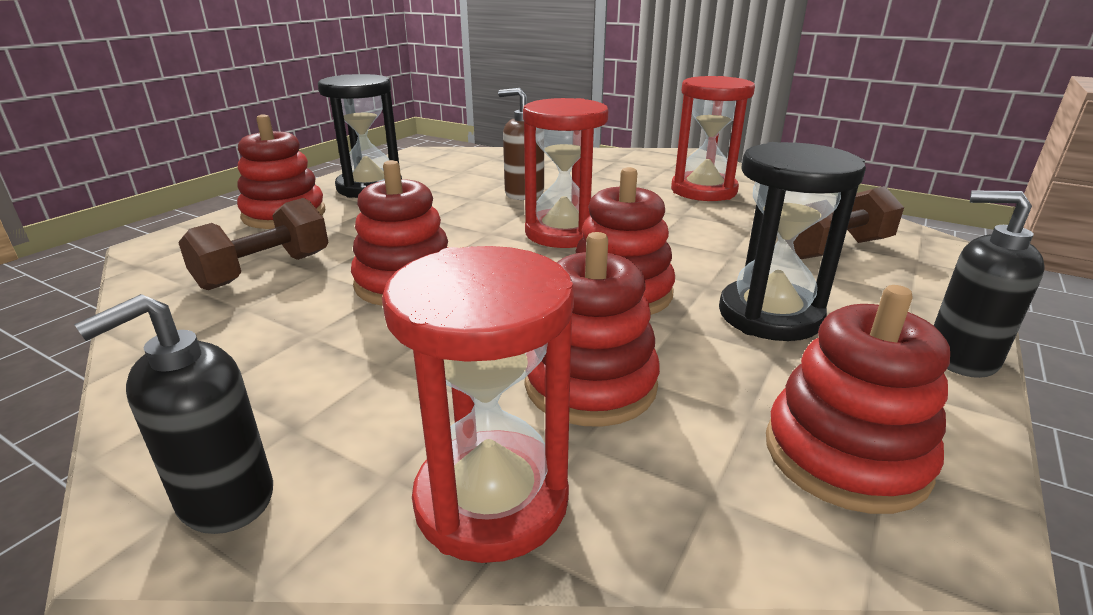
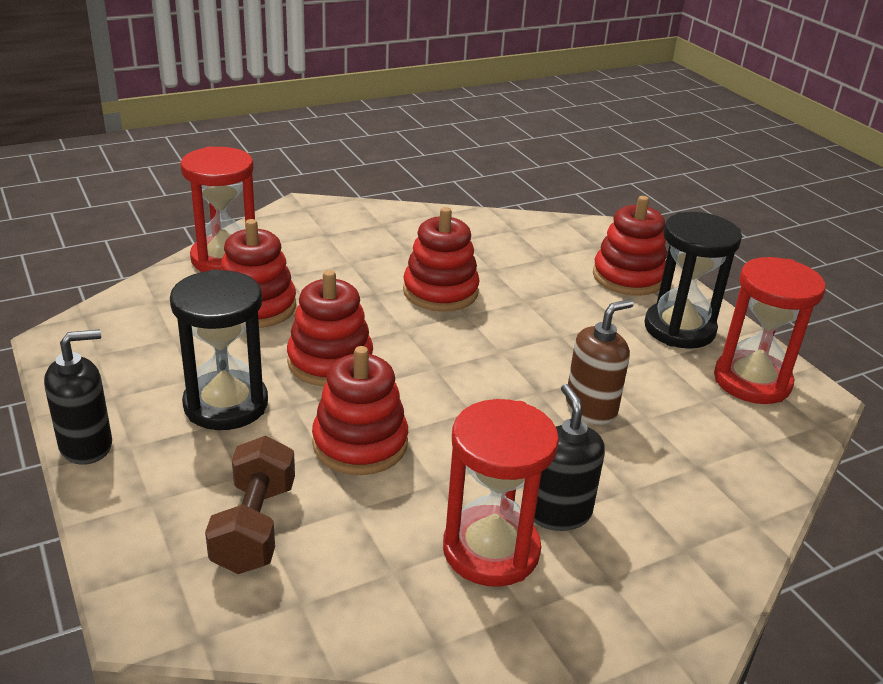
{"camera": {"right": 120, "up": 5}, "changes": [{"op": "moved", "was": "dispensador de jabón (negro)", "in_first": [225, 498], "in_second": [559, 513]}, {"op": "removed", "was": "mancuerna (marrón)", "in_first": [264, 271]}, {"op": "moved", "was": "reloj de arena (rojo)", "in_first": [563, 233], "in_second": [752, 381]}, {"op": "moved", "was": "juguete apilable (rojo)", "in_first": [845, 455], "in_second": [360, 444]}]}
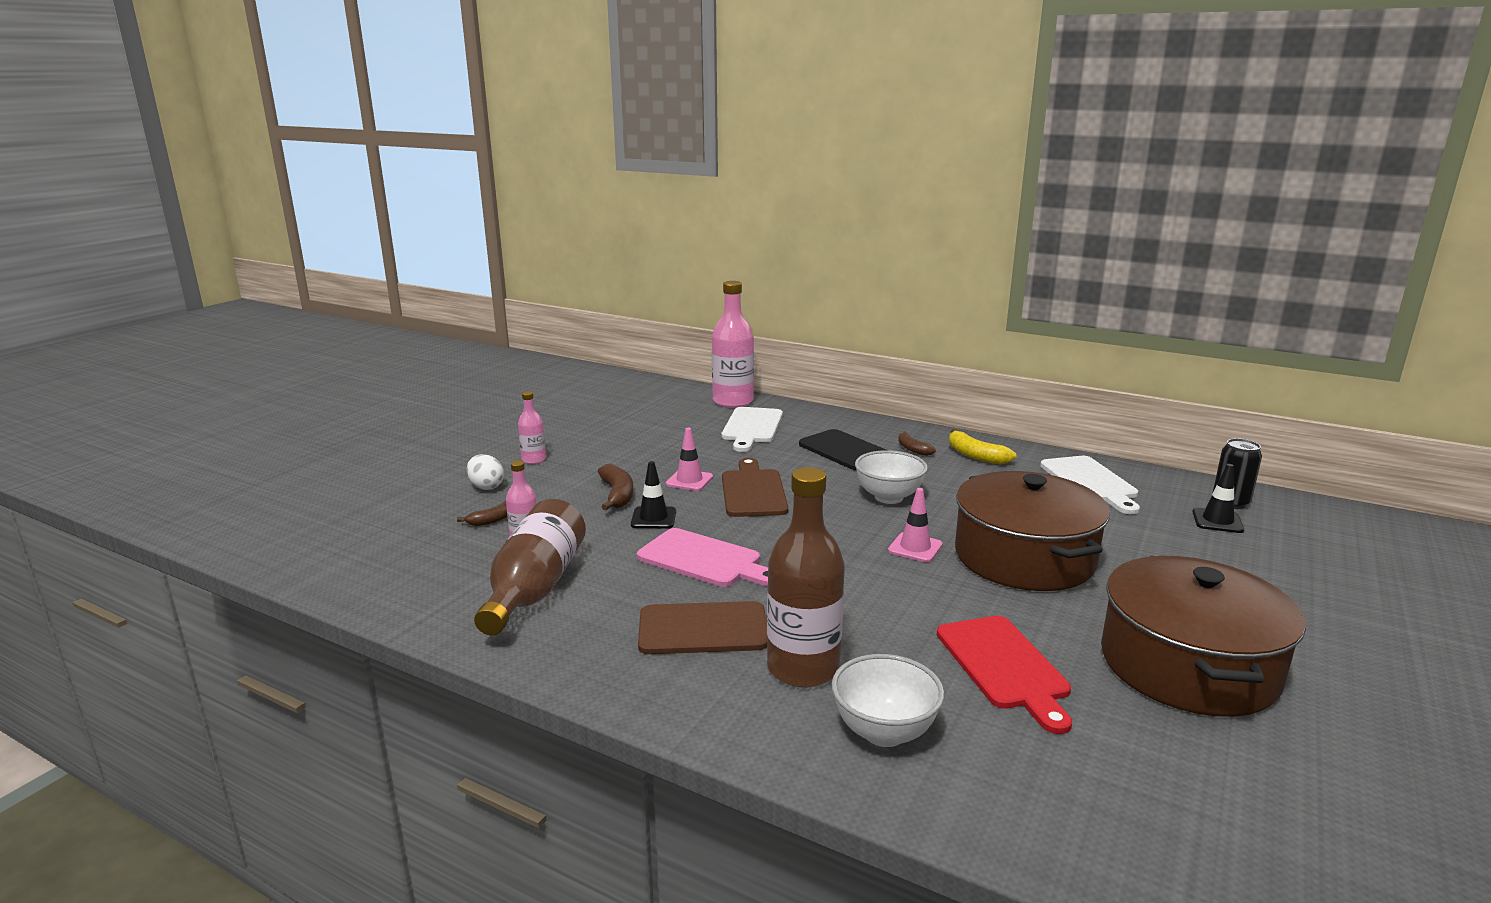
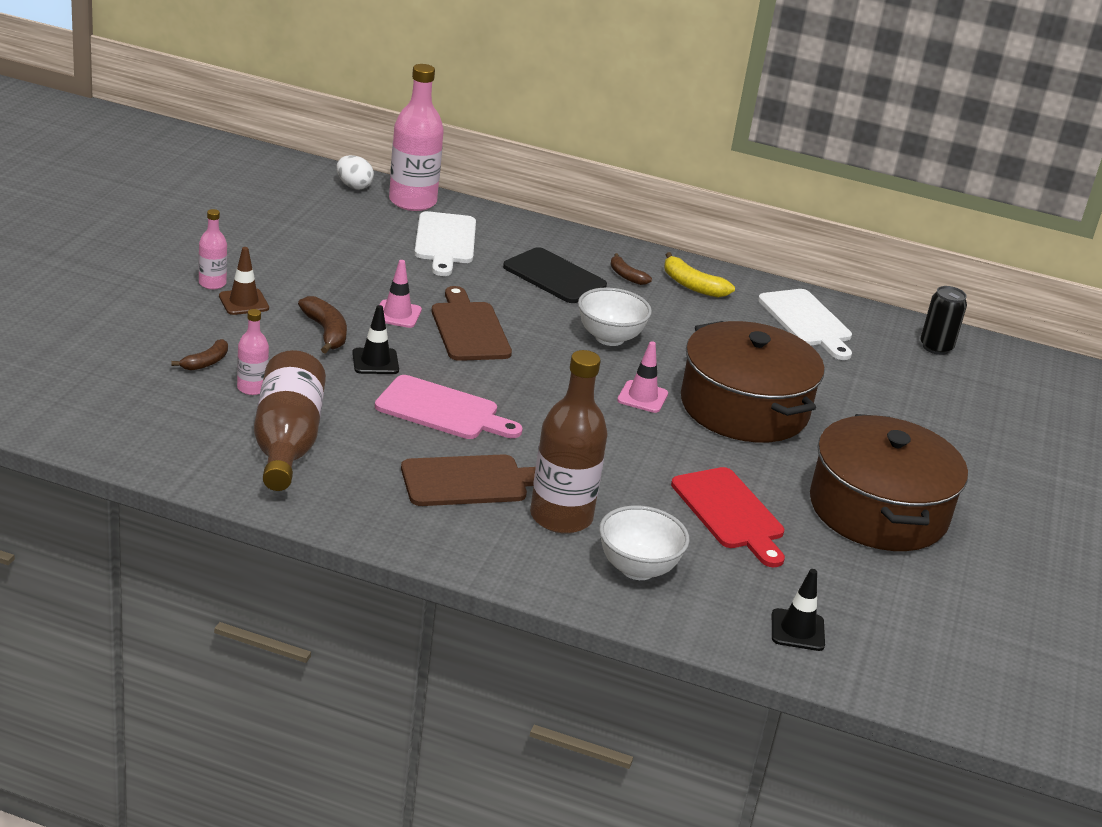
{"camera": {"right": -15, "up": 10}, "changes": [{"op": "moved", "was": "huevo (blanco)", "in_first": [486, 487], "in_second": [354, 186]}, {"op": "moved", "was": "cono de tráfico (negro)", "in_first": [1217, 521], "in_second": [797, 630]}, {"op": "added", "now": "cono de tráfico (marrón)", "in_second": [244, 302]}]}
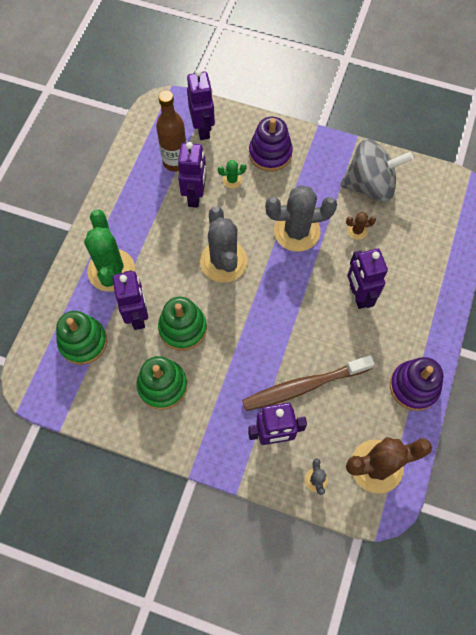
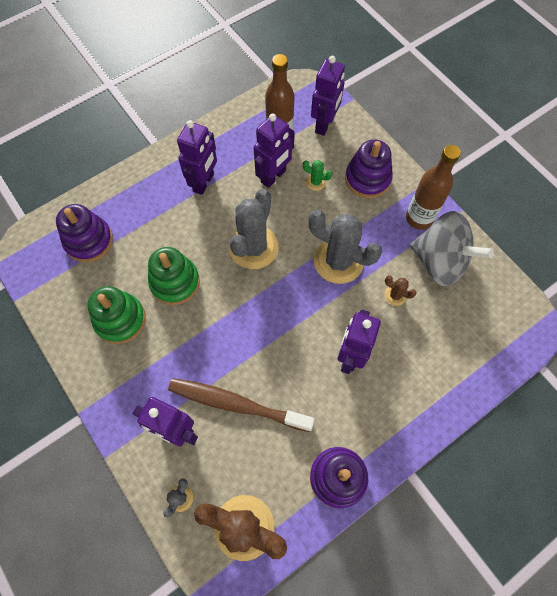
{"camera": {"right": 35, "up": 0}, "changes": [{"op": "recoloured", "was": "juguete apilable (verde)", "now": "juguete apilable (morado)", "in_first": [83, 342], "in_second": [89, 241]}, {"op": "removed", "was": "cactus (verde)", "in_first": [111, 270]}, {"op": "moved", "was": "robot (morado)", "in_first": [138, 316], "in_second": [204, 183]}, {"op": "added", "now": "botella (marrón)", "in_second": [419, 218]}]}
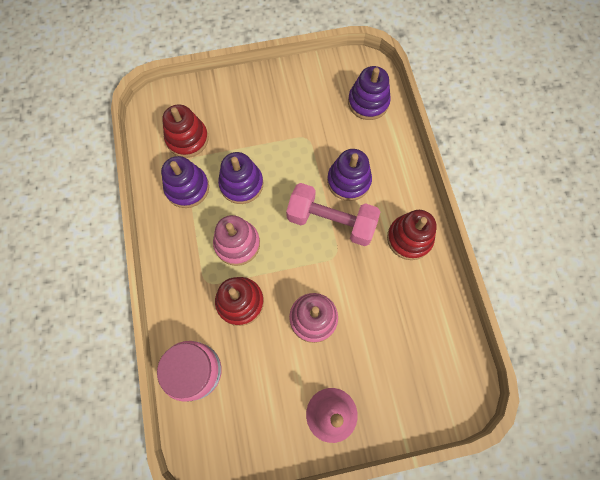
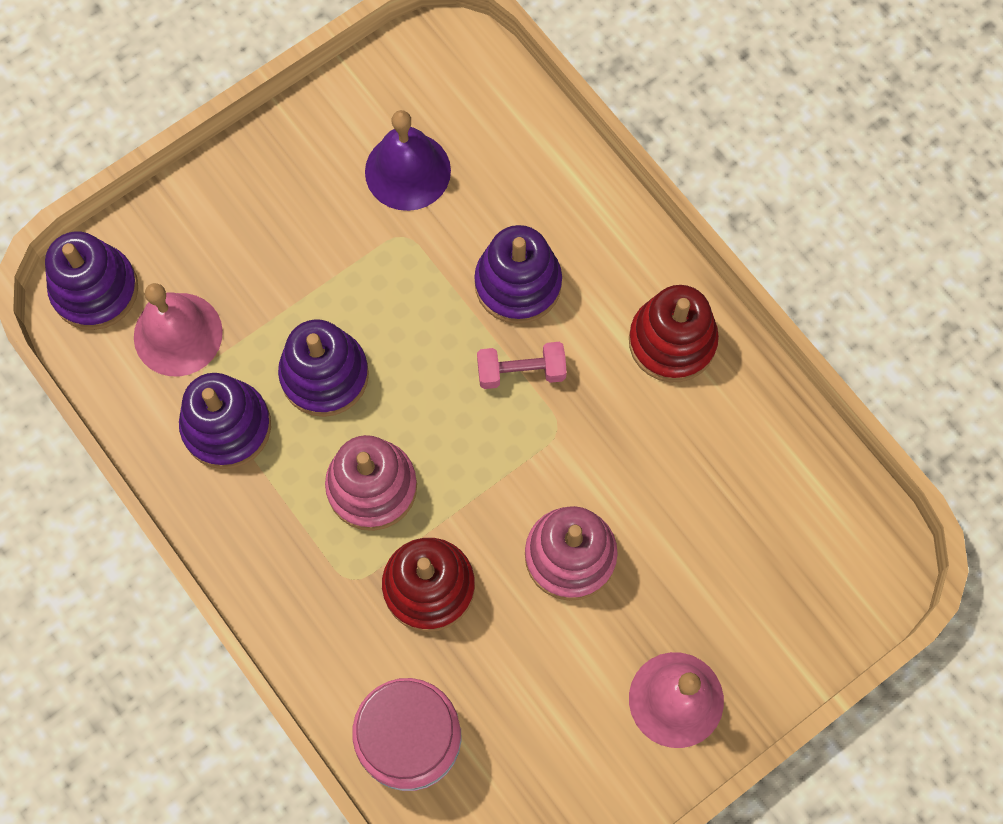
{"camera": {"right": -25, "up": 0}, "changes": [{"op": "replaced", "was": "juguete apilable (rojo)", "now": "campana (rosa)", "in_first": [187, 139], "in_second": [178, 334]}, {"op": "resized", "was": "mancuerna (rosa)", "in_first": [331, 221], "in_second": [521, 372], "ratio": 0.52}, {"op": "moved", "was": "juguete apilable (morado)", "in_first": [368, 102], "in_second": [95, 290]}, {"op": "added", "now": "campana (morado)", "in_second": [407, 171]}]}
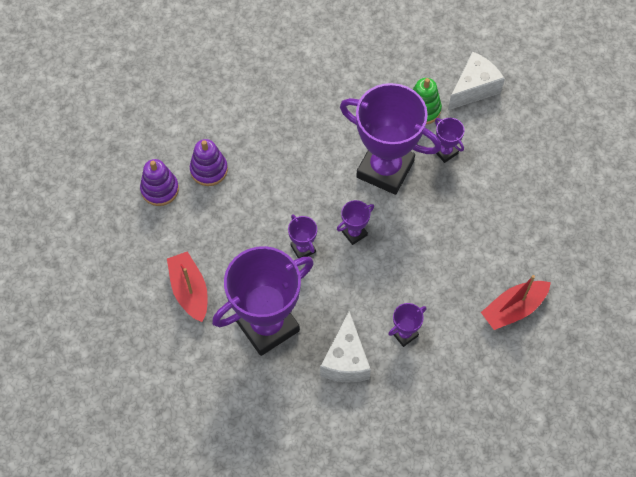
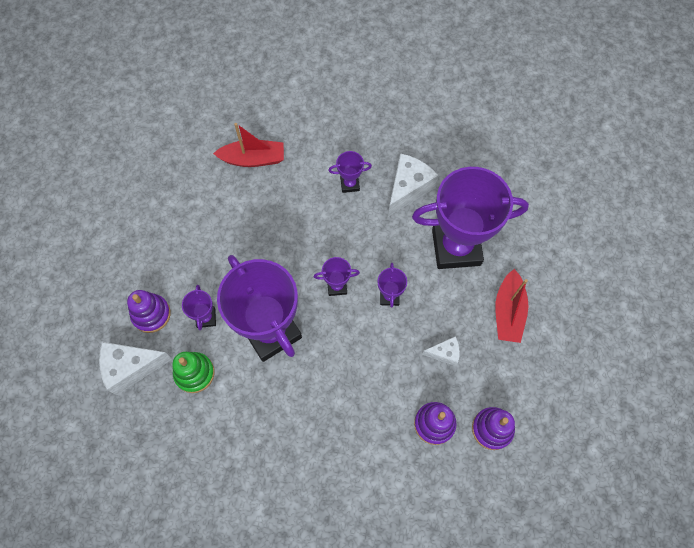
{"camera": {"right": -150, "up": 5}, "changes": [{"op": "added", "now": "juguete apilable (morado)", "in_second": [151, 314]}, {"op": "added", "now": "queso (blanco)", "in_second": [444, 353]}]}
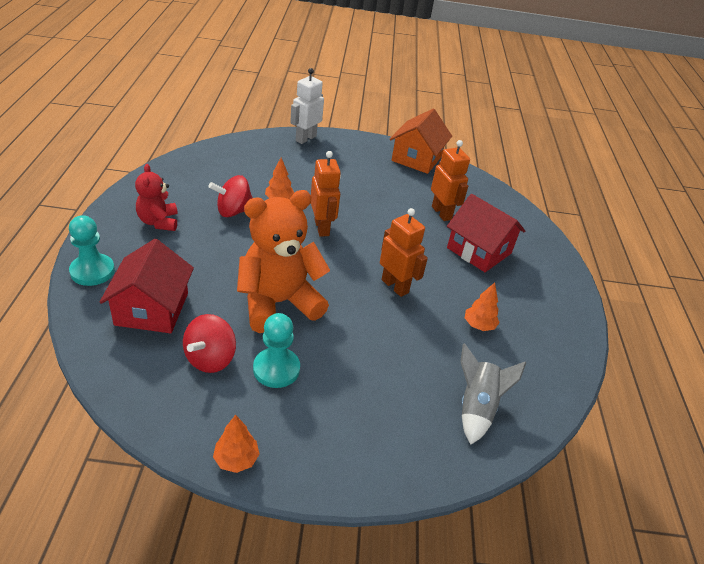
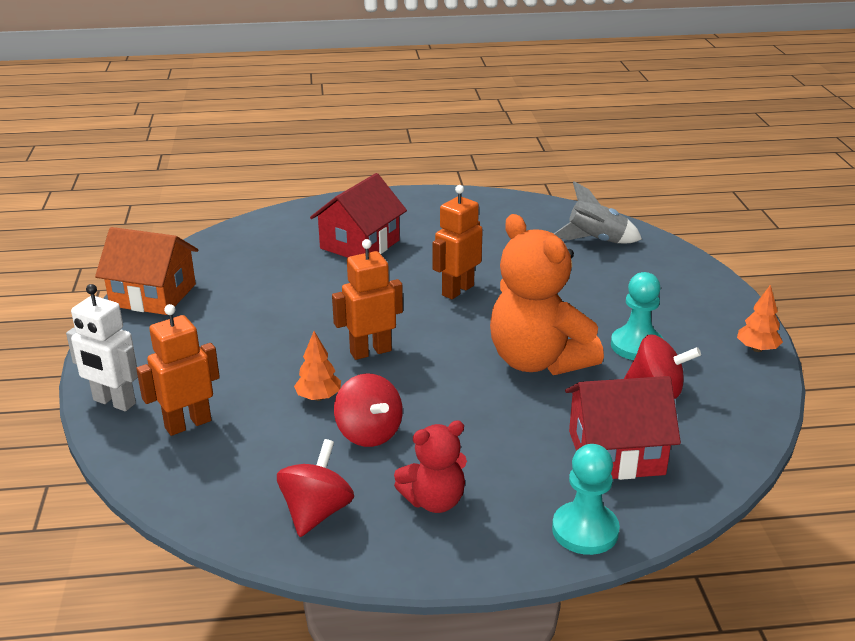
{"camera": {"right": -95, "up": -10}, "changes": [{"op": "moved", "was": "robot (naranja)", "in_first": [441, 213], "in_second": [188, 424]}, {"op": "removed", "was": "árbol (naranja)", "in_first": [479, 325]}, {"op": "added", "now": "peonza (rojo)", "in_second": [316, 512]}]}
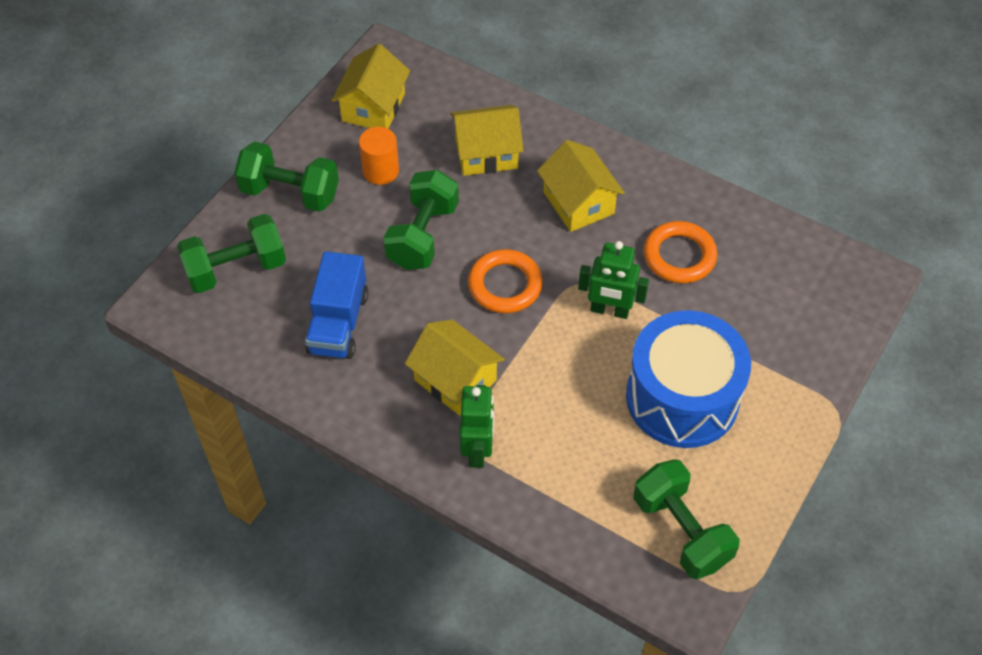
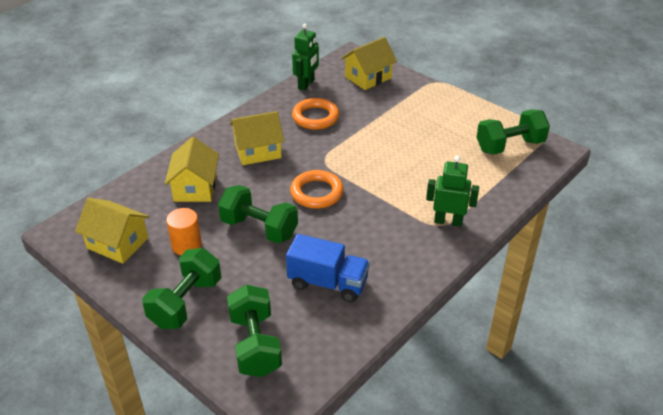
{"camera": {"right": -80, "up": -15}, "changes": [{"op": "moved", "was": "casa (amarillo)", "in_first": [455, 380], "in_second": [368, 77]}, {"op": "moved", "was": "robot (verde)", "in_first": [609, 310], "in_second": [306, 84]}, {"op": "removed", "was": "tambor (azul)", "in_first": [682, 397]}]}
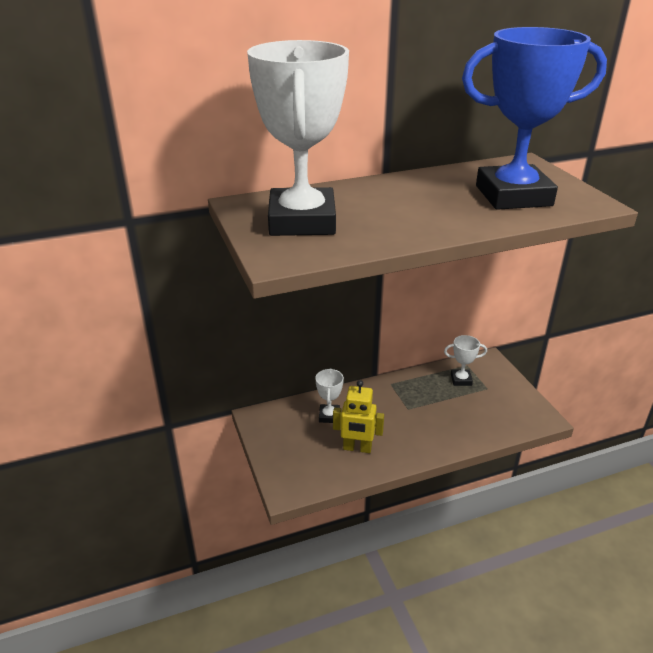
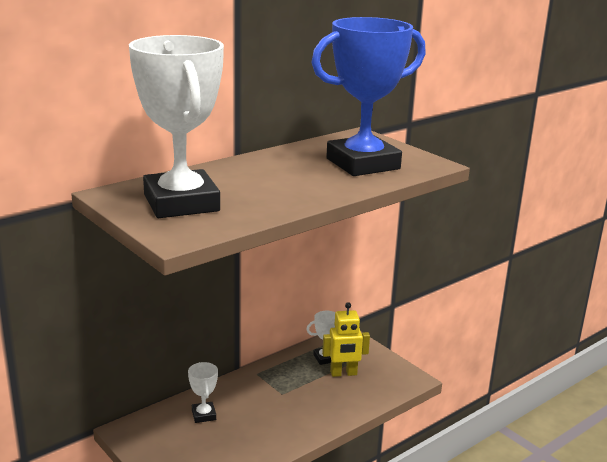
{"camera": {"right": -20, "up": -10}, "changes": [{"op": "moved", "was": "robot (amarillo)", "in_first": [357, 448], "in_second": [343, 373]}]}
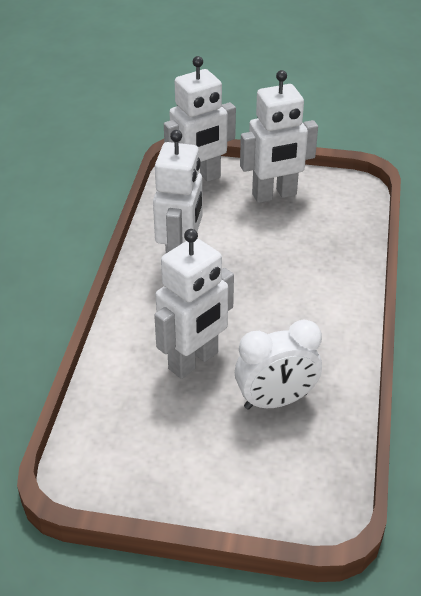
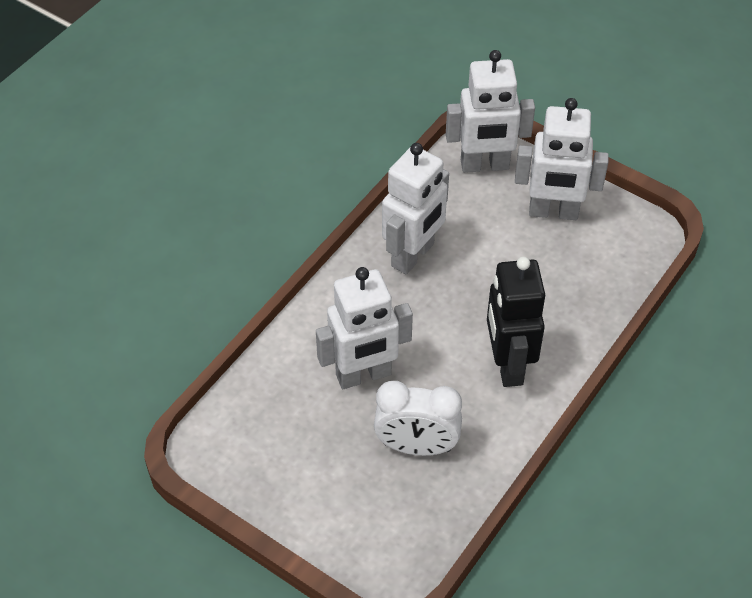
{"camera": {"right": 25, "up": 10}, "changes": [{"op": "added", "now": "robot (negro)", "in_second": [507, 365]}]}
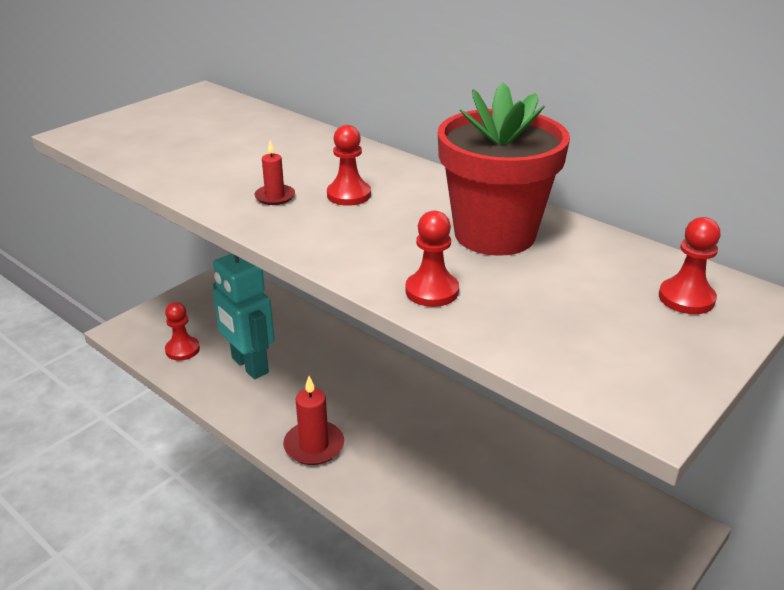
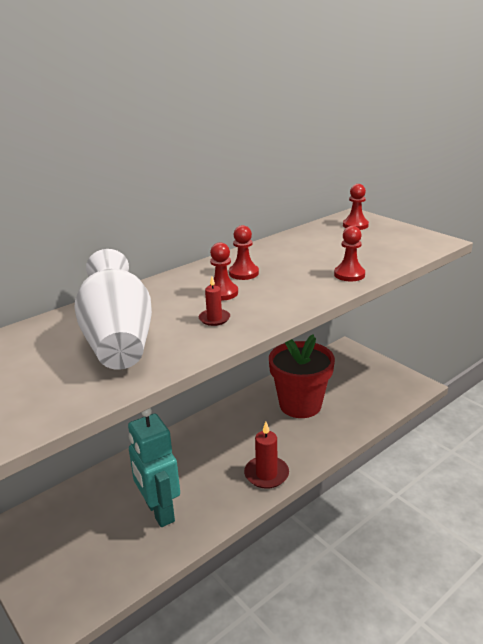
{"camera": {"right": -80, "up": -5}, "changes": [{"op": "moved", "was": "peón (rojo)", "in_first": [182, 350], "in_second": [243, 273]}, {"op": "turned", "was": "robot (turquesa)", "in_first": [249, 366], "in_second": [159, 512], "clockwise": 90}, {"op": "moved", "was": "maceta (rojo)", "in_first": [494, 234], "in_second": [300, 405]}, {"op": "added", "now": "florero (blanco)", "in_second": [118, 339]}]}
